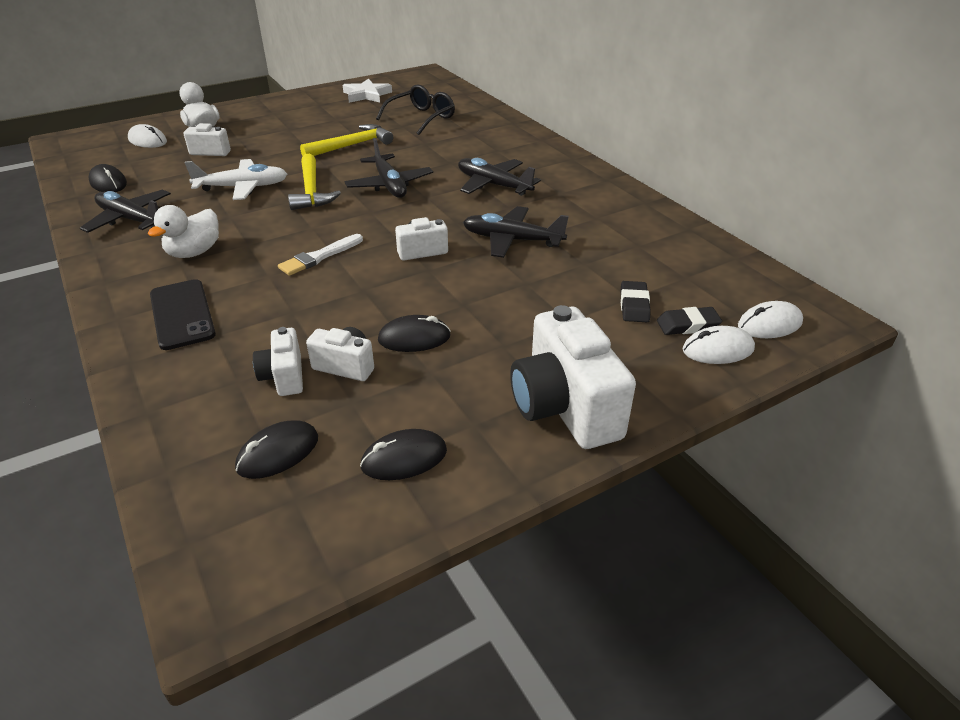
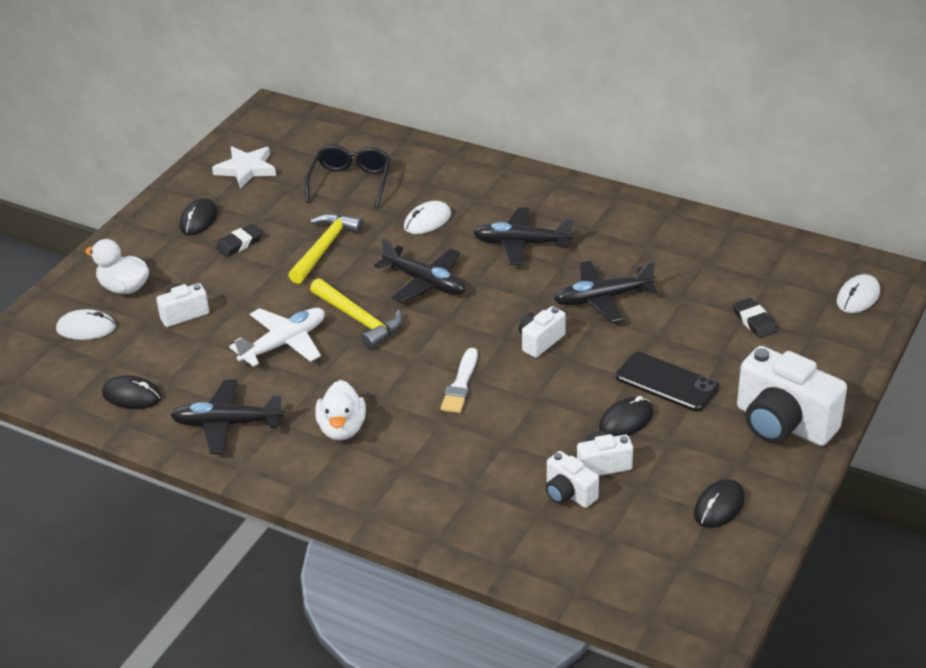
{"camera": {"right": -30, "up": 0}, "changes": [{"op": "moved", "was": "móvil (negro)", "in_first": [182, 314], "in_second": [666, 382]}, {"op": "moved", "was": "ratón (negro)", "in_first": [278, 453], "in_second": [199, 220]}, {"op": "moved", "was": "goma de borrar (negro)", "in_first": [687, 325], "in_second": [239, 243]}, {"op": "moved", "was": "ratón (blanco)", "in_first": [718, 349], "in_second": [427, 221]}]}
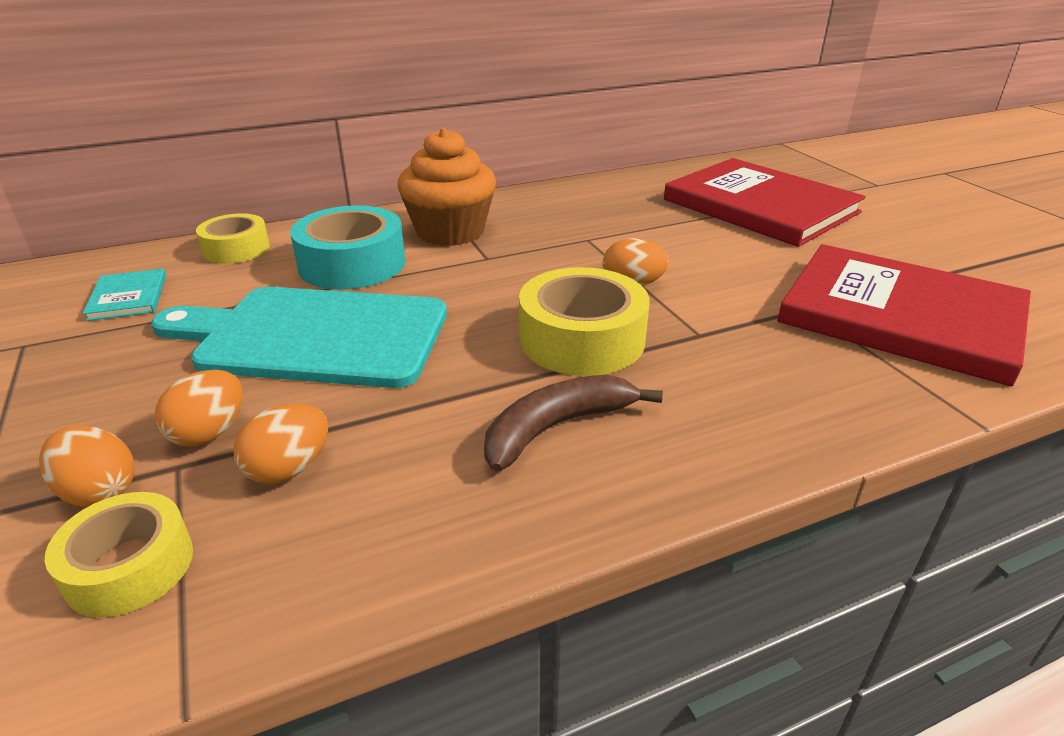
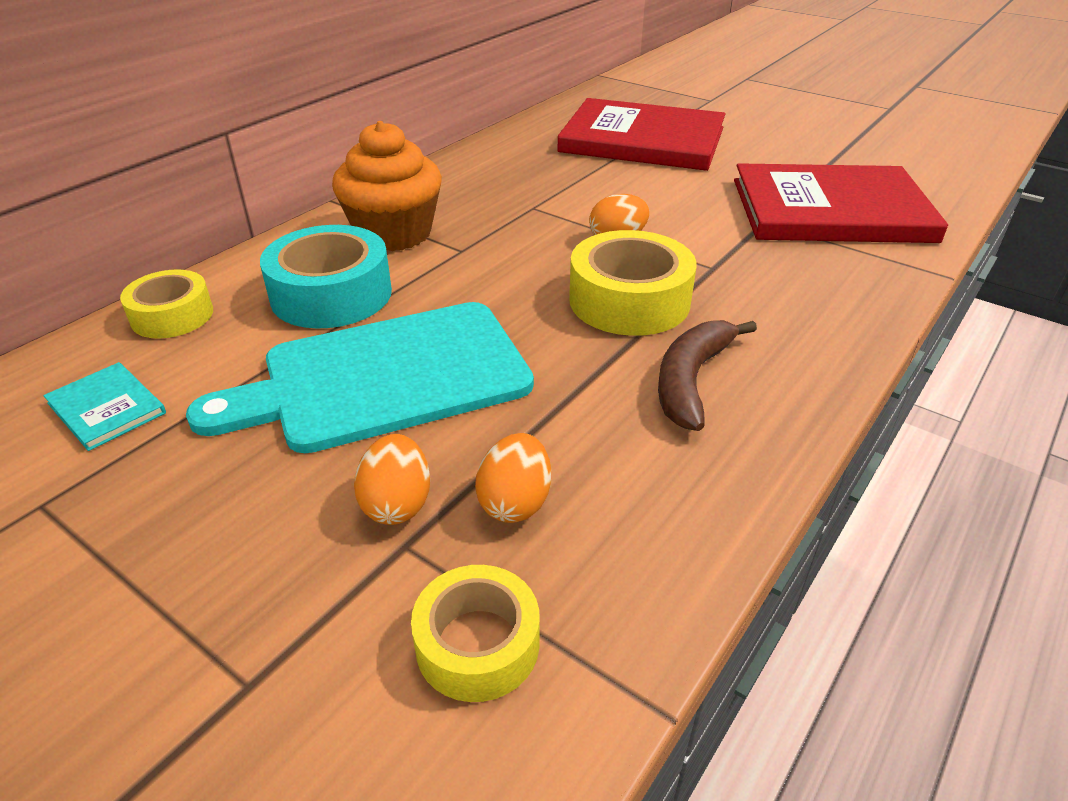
{"camera": {"right": -30, "up": 5}, "changes": [{"op": "removed", "was": "huevo (naranja)", "in_first": [99, 492]}]}
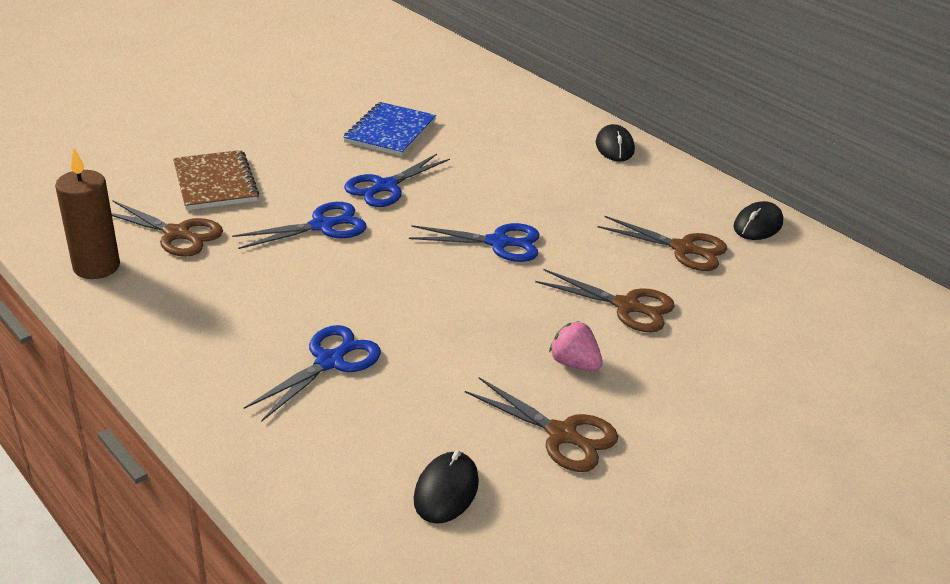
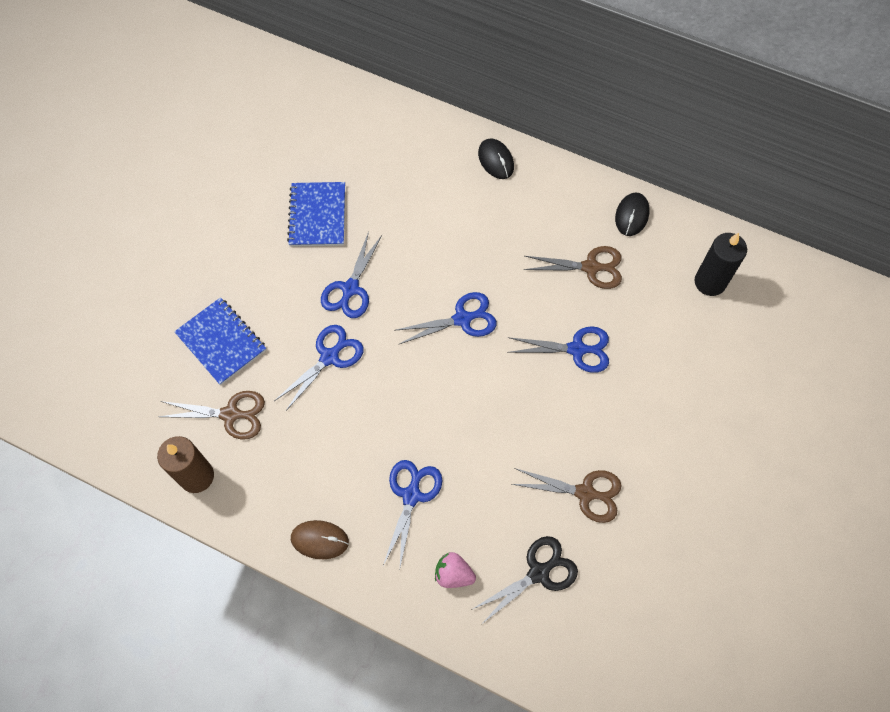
{"camera": {"right": -20, "up": 30}, "changes": [{"op": "recoloured", "was": "cuaderno (marrón)", "now": "cuaderno (azul)", "in_first": [215, 183], "in_second": [221, 342]}, {"op": "replaced", "was": "ratón (negro)", "now": "tijeras (negro)", "in_first": [446, 490], "in_second": [538, 573]}, {"op": "recoloured", "was": "tijeras (marrón)", "now": "tijeras (azul)", "in_first": [626, 306], "in_second": [576, 349]}, {"op": "moved", "was": "fresa (rosa)", "in_first": [574, 363], "in_second": [453, 574]}, {"op": "added", "now": "ratón (marrón)", "in_second": [319, 540]}, {"op": "added", "now": "vela (negro)", "in_second": [710, 282]}]}
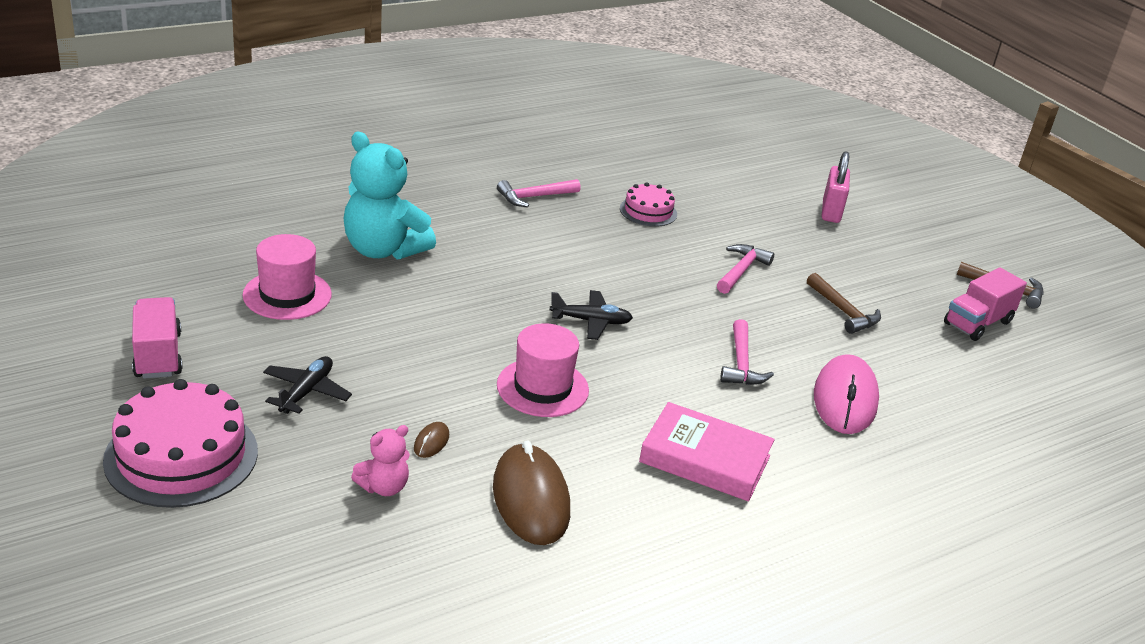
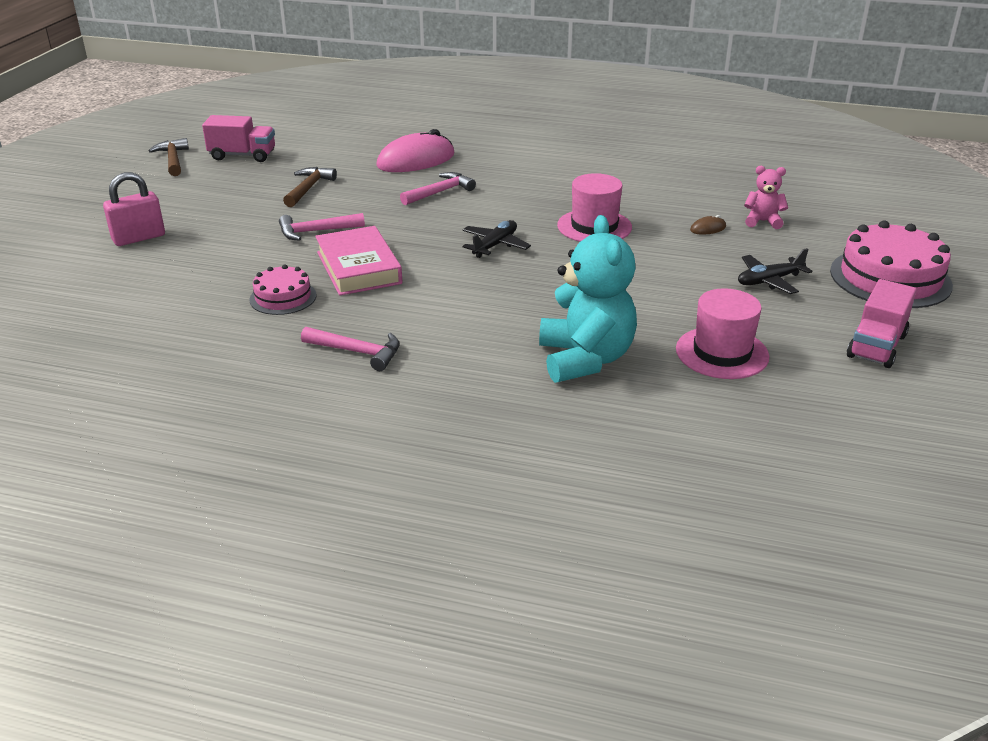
{"camera": {"right": -130, "up": 0}, "changes": [{"op": "removed", "was": "ratón (marrón)", "in_first": [530, 499]}, {"op": "turned", "was": "avión (negro)", "in_first": [591, 321], "in_second": [495, 245], "clockwise": 75}, {"op": "moved", "was": "libro (rosa)", "in_first": [705, 459], "in_second": [359, 267]}]}
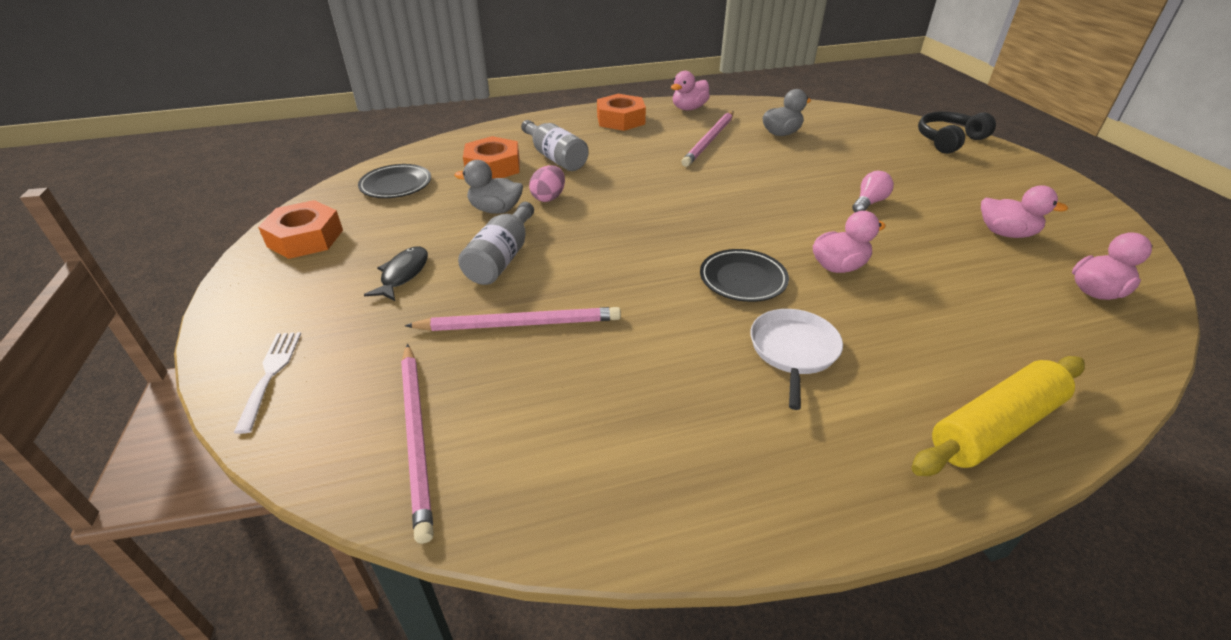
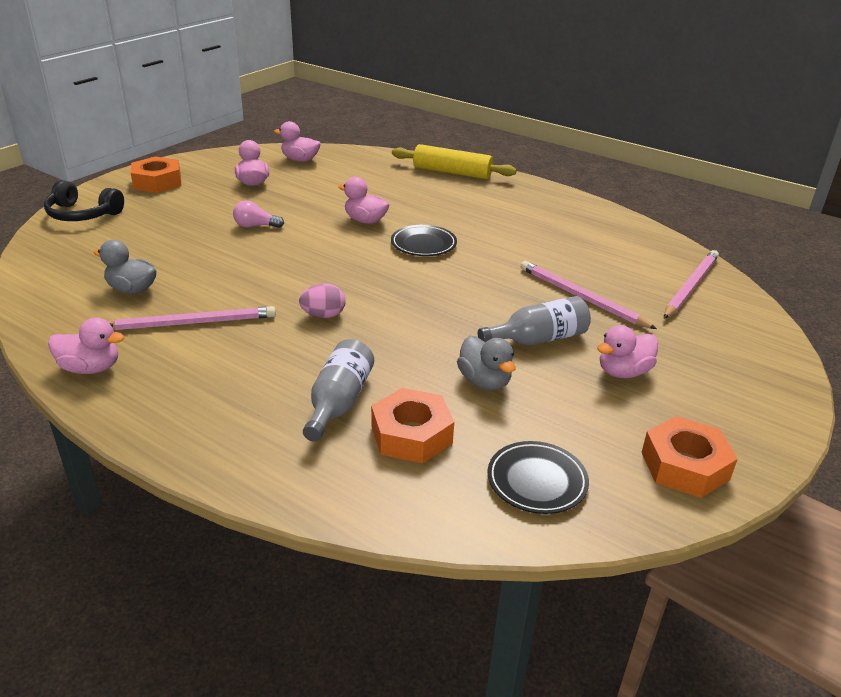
{"camera": {"right": -130, "up": -5}, "changes": [{"op": "removed", "was": "tenedor (blanco)", "in_first": [270, 375]}, {"op": "replaced", "was": "pez (negro)", "now": "pato (rosa)", "in_first": [403, 274], "in_second": [623, 372]}, {"op": "moved", "was": "huevo (rosa)", "in_first": [548, 197], "in_second": [323, 315]}, {"op": "moved", "was": "tuerca (naranja)", "in_first": [620, 120], "in_second": [157, 182]}, {"op": "removed", "was": "sartén (blanco)", "in_first": [793, 351]}]}
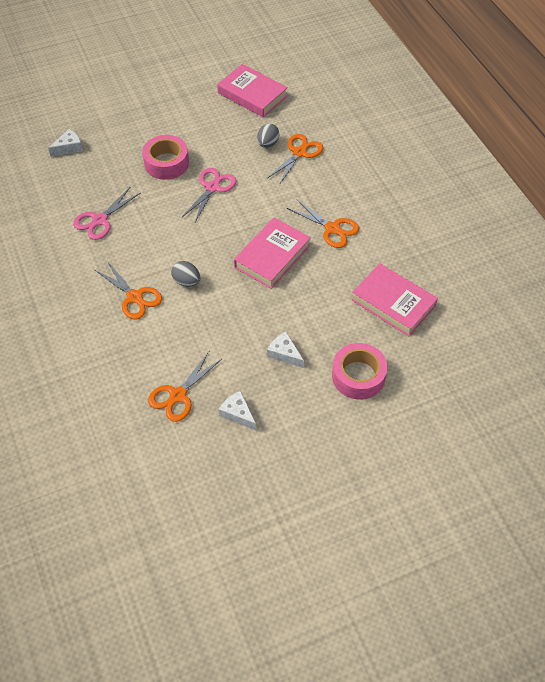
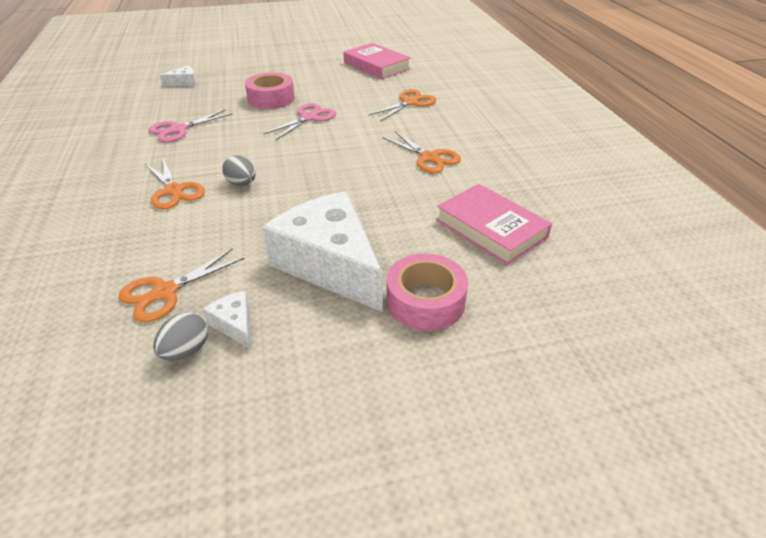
{"camera": {"right": 10, "up": -15}, "changes": [{"op": "removed", "was": "libro (rosa)", "in_first": [272, 256]}, {"op": "moved", "was": "huevo (gris)", "in_first": [268, 144], "in_second": [186, 350]}, {"op": "resized", "was": "queso (blanco)", "in_first": [284, 354], "in_second": [330, 264], "ratio": 2.47}]}
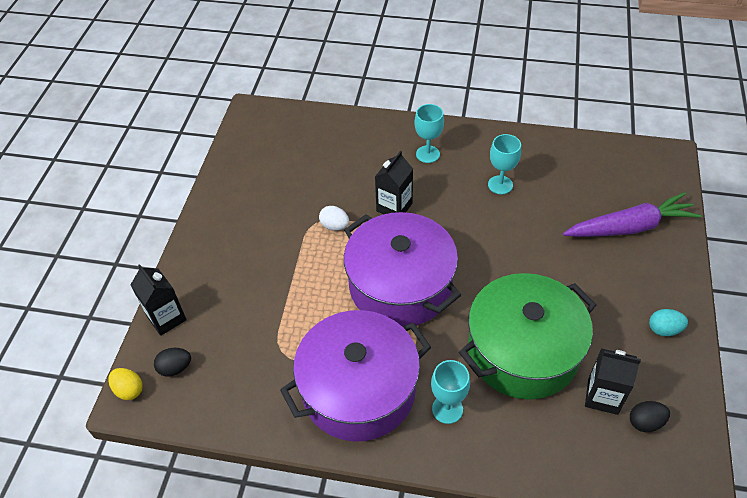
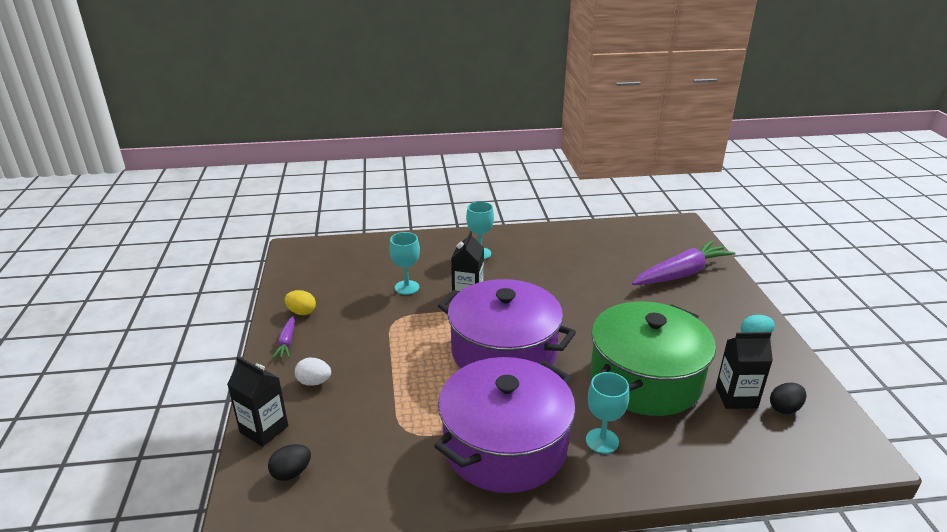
{"camera": {"right": -20, "up": -20}, "changes": [{"op": "moved", "was": "huevo (amarillo)", "in_first": [129, 390], "in_second": [301, 312]}, {"op": "moved", "was": "huevo (blanco)", "in_first": [334, 226], "in_second": [314, 382]}, {"op": "moved", "was": "copa (turquesa)", "in_first": [500, 185], "in_second": [407, 287]}, {"op": "added", "now": "zanahoria (morado)", "in_second": [287, 342]}]}
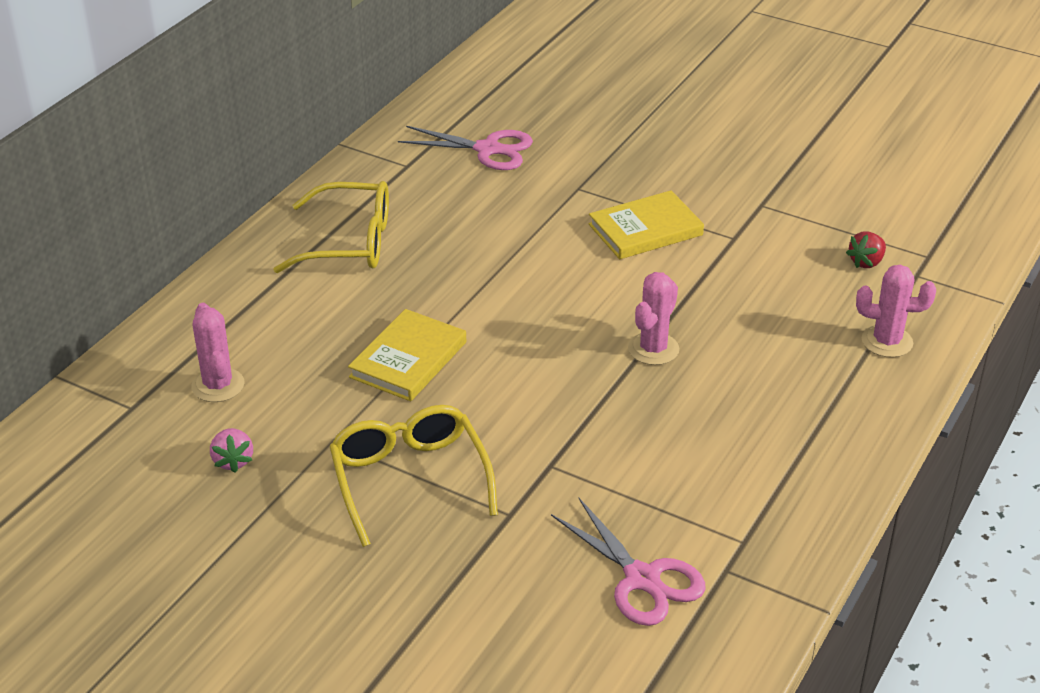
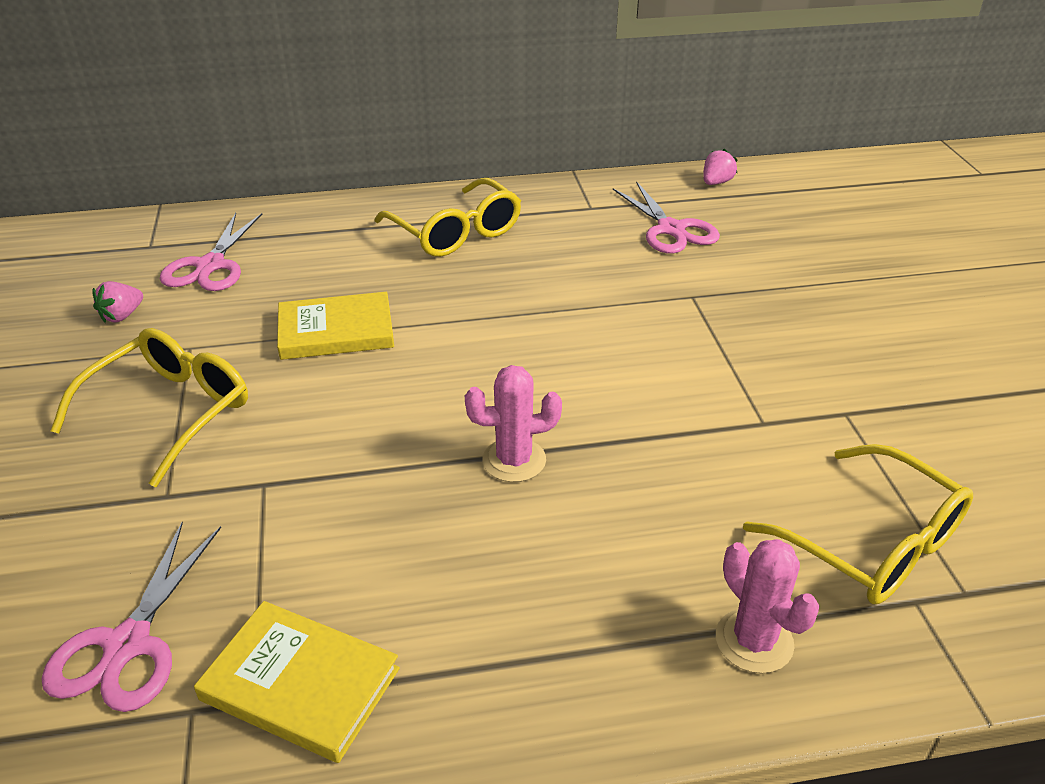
{"camera": {"right": 50, "up": 0}, "changes": [{"op": "replaced", "was": "cactus (rosa)", "now": "tijeras (rosa)", "in_first": [218, 385], "in_second": [211, 266]}, {"op": "moved", "was": "libro (amarillo)", "in_first": [645, 230], "in_second": [300, 684]}, {"op": "replaced", "was": "fresa (rojo)", "now": "gafas (amarillo)", "in_first": [866, 262], "in_second": [873, 543]}, {"op": "added", "now": "fresa (rosa)", "in_second": [716, 182]}]}
